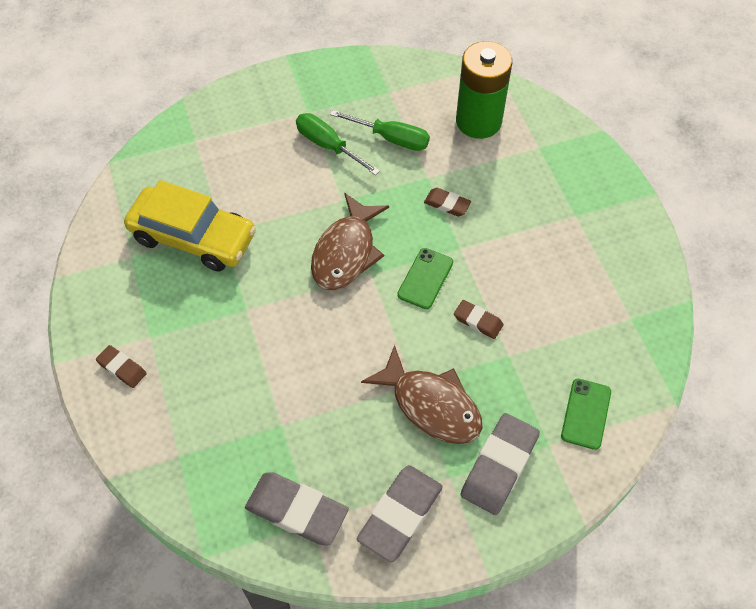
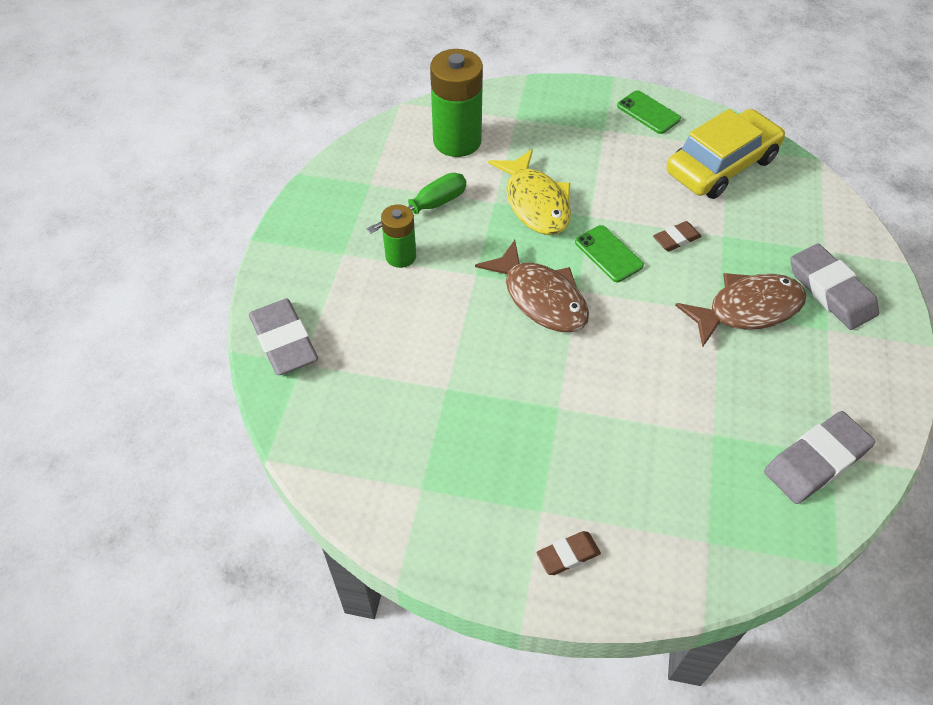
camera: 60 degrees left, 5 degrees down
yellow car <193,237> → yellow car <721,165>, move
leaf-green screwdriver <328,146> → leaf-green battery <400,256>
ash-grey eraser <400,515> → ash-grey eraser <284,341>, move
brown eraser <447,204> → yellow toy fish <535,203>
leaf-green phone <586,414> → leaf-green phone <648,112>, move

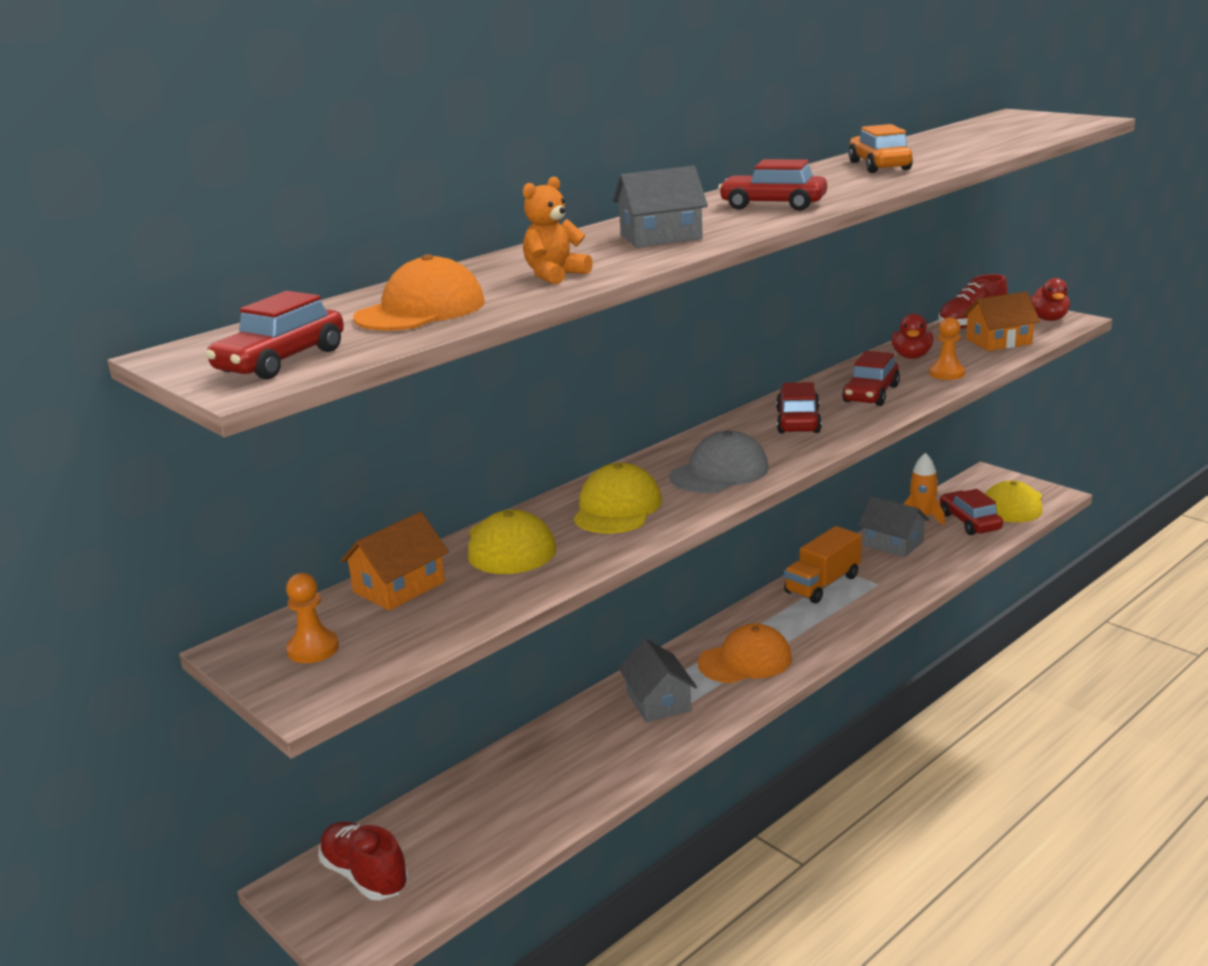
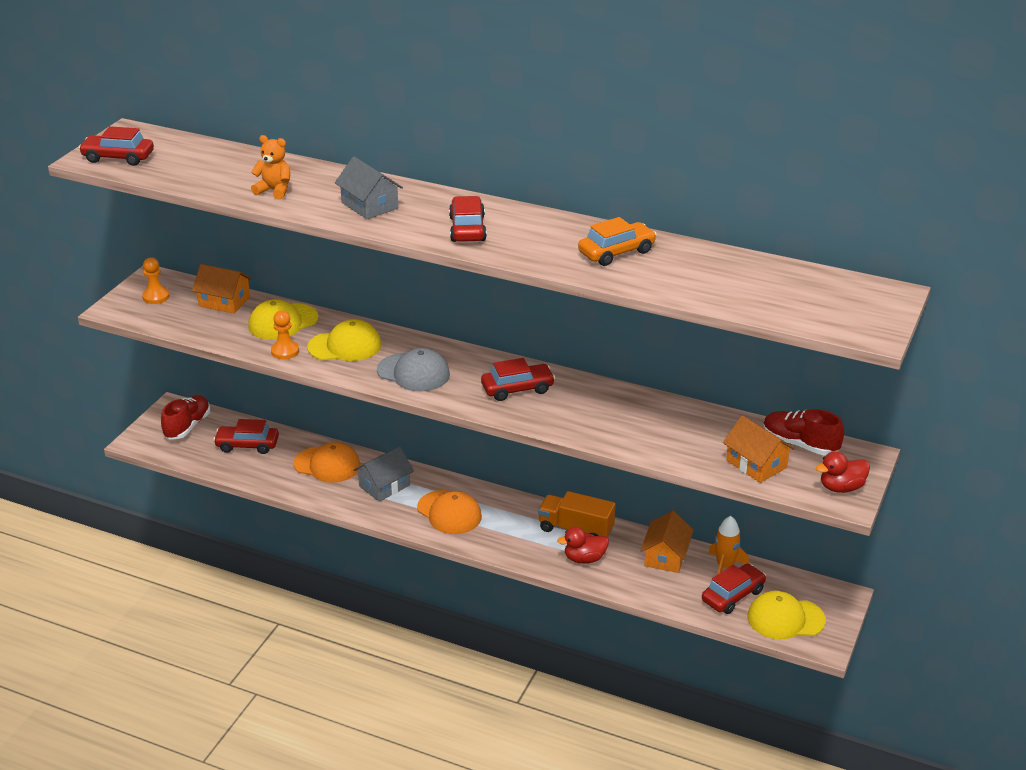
camera: 65 degrees right, 10 degrees up
bright orange peaked cap <420,310> → bright orange peaked cap <327,465>, move
crimson car <871,394> → crimson car <247,445>, move
ash-grey cottage <892,543> → bright orange cottage <666,556>
crimson duck <911,356> → crimson duck <584,559>, move
bright orange pawn <947,373> → bright orange pawn <285,351>, move

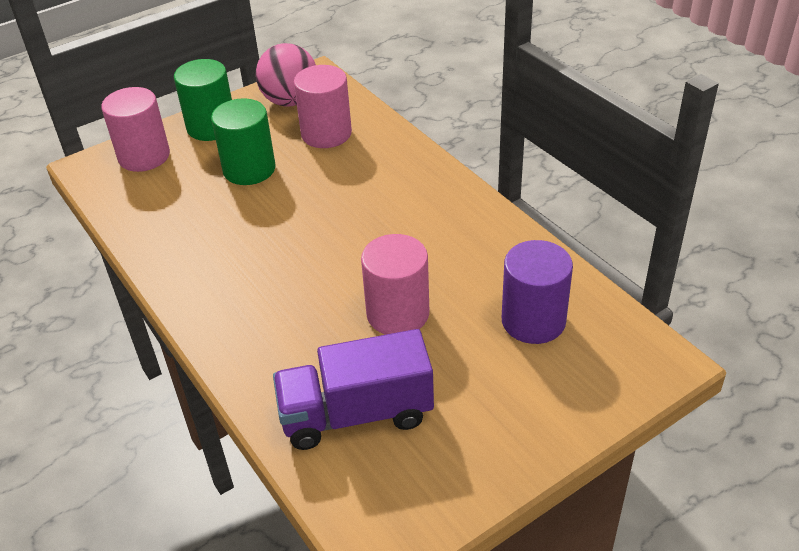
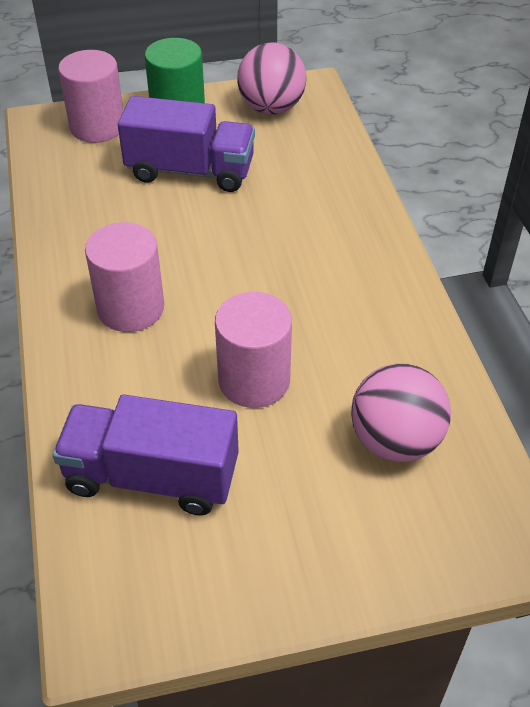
camera: 20 degrees right, 5 degrees up
leaf-green solid cylinder <249,169> → violet lorry <190,171>
rosy solid cylinder <326,133> → rosy solid cylinder <130,308>, move
violet solid cylinder <533,321> → rosy sphere <395,440>

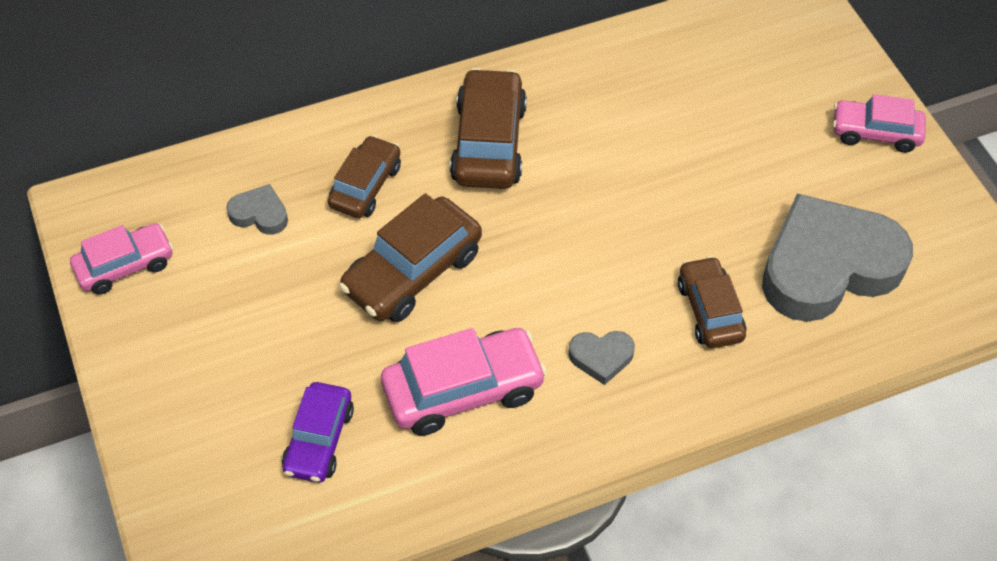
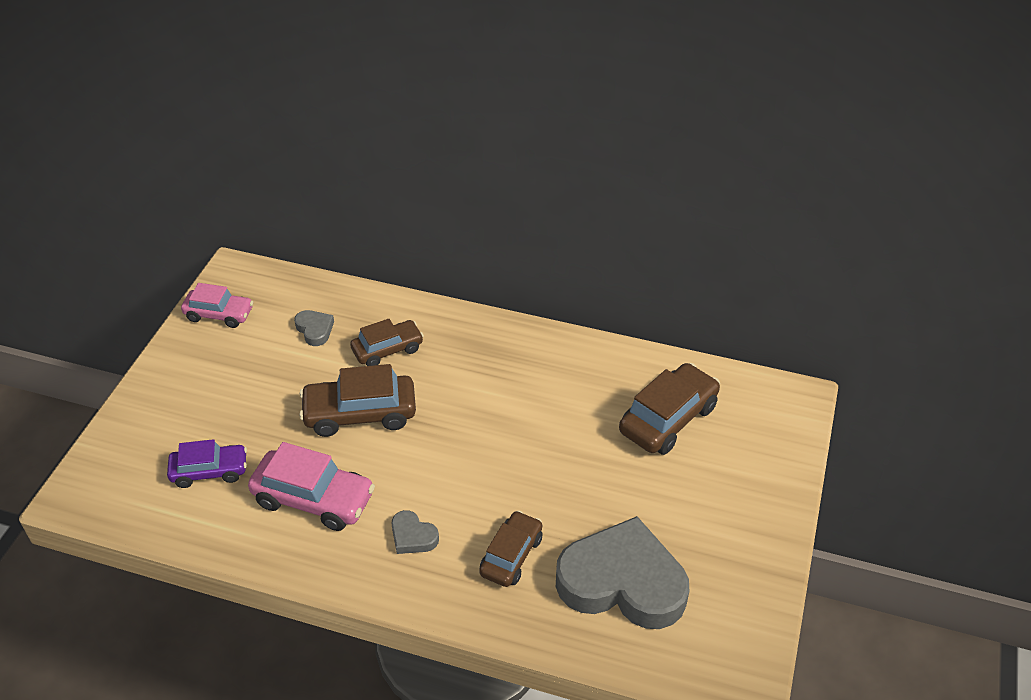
camera: 40 degrees right, 10 degrees down
violet car <319,440> → violet car <210,471>, 150 degrees counterclockwise
brown car <488,143> → brown car <668,419>, move
rosy car <875,133> → -

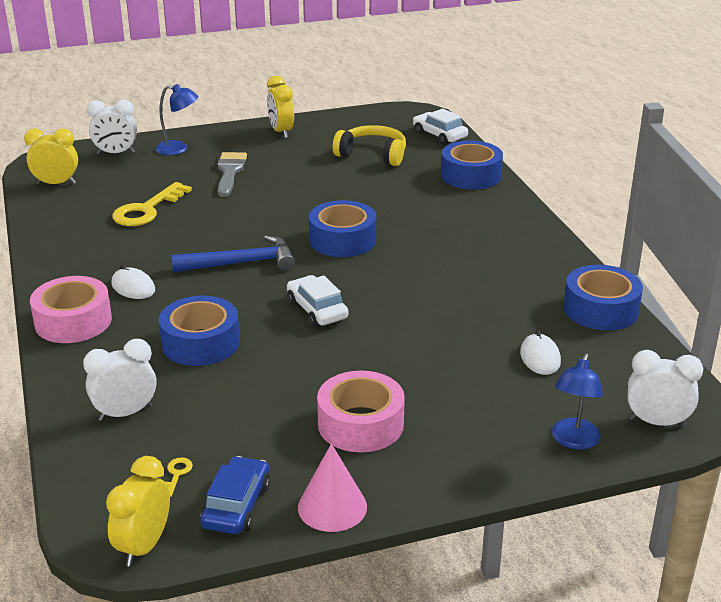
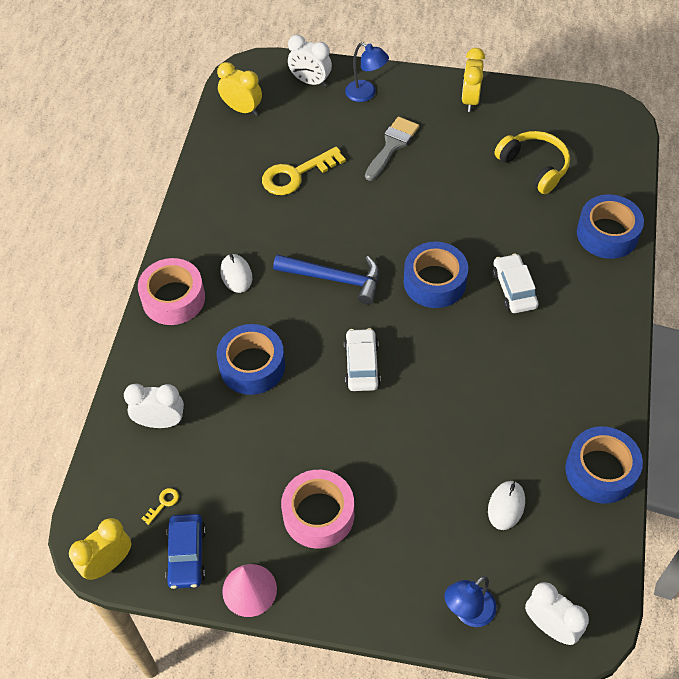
camera: 30 degrees right, 25 degrees up
royal blue car <236,505> → royal blue car <186,555>, 135 degrees clockwise
white car <439,135> → white car <514,289>, move

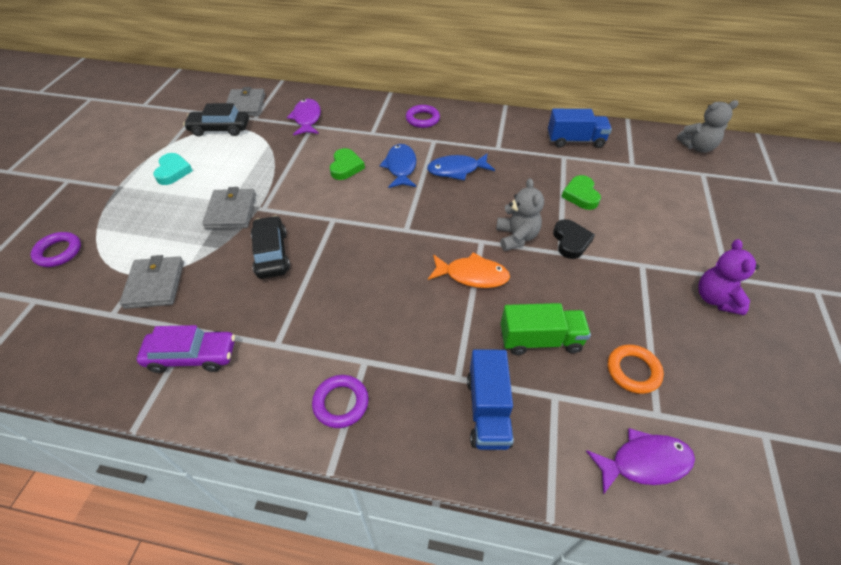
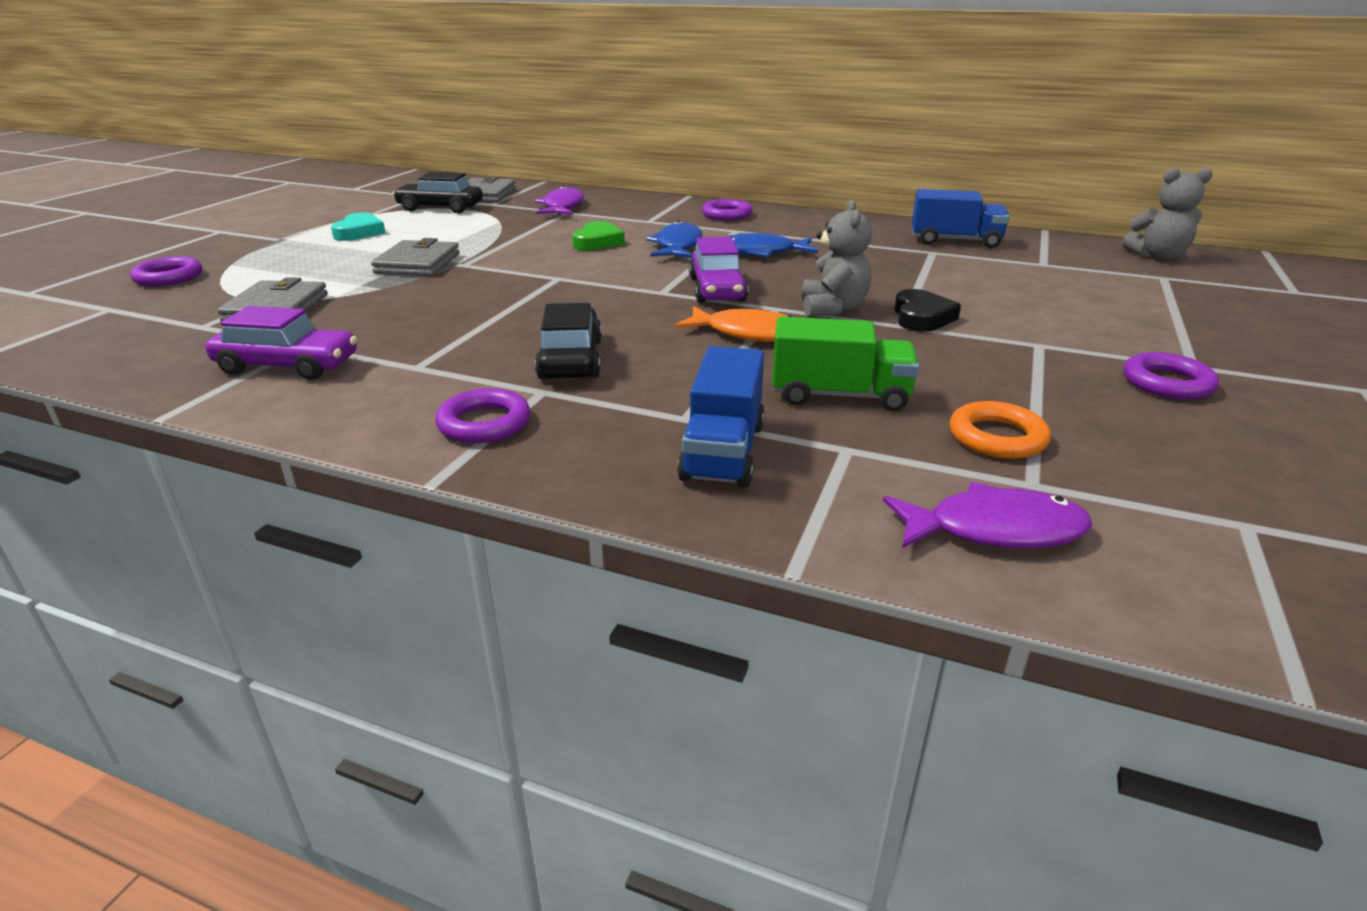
camera: 10 degrees right, 20 degrees down
jet-black car <272,254> → jet-black car <571,359>, move
leaf-green heart shape <580,195> → -
violet teddy <715,299> → violet ring <1167,383>
- → violet car <717,289>

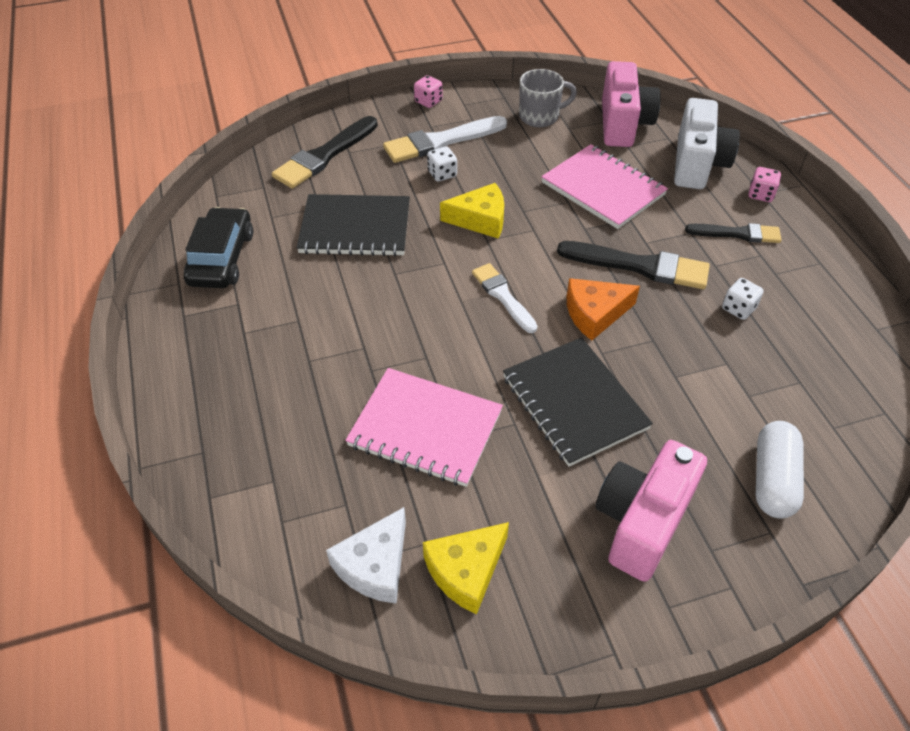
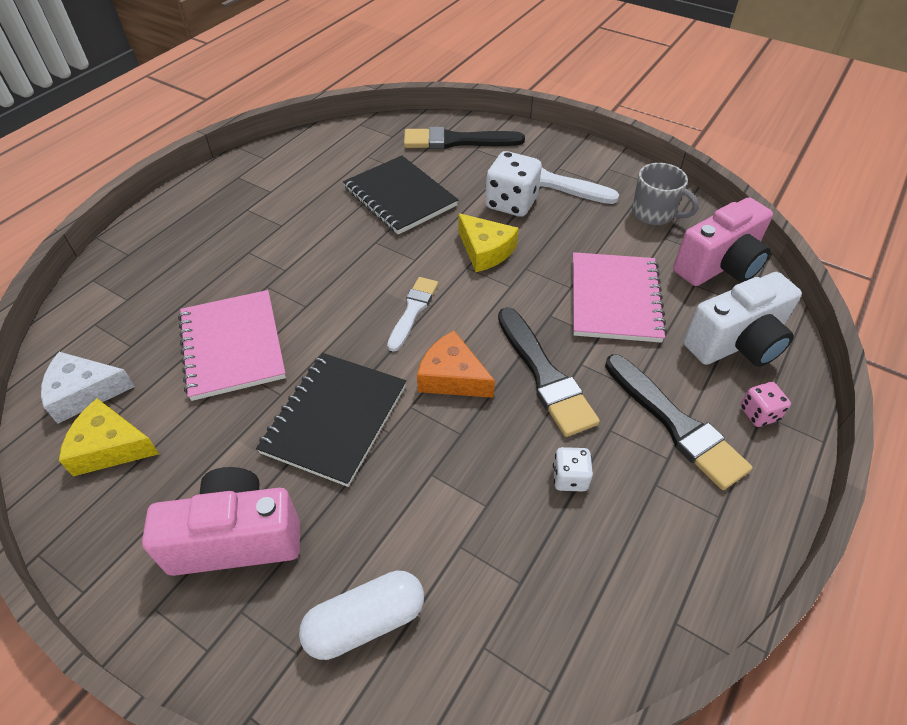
camera: 50 degrees right, 0 degrees up
jet-black car <222,258> → -
rosy dice <428,101> → -
white dice <442,174> → white dice <511,203>, x1.87
jet-black paintbrush <737,234> → jet-black paintbrush <676,424>, x1.56

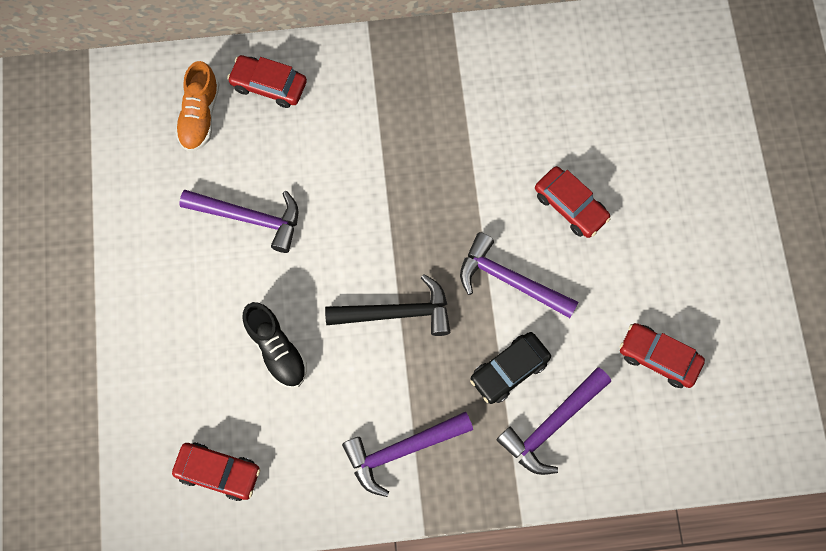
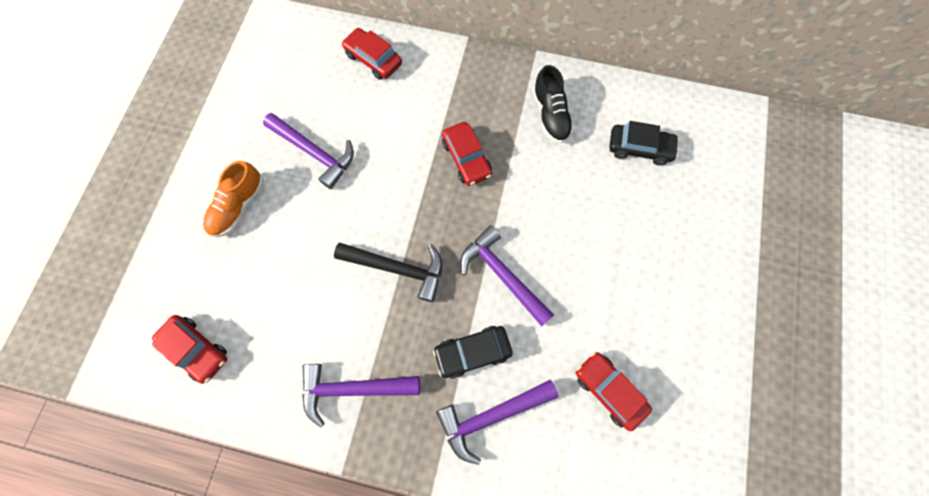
camera: 20 degrees right, 0 degrees up
bright orange lace-up shoe <200,116> → bright orange lace-up shoe <239,206>, move
jet-black lace-up shoe <276,349> → jet-black lace-up shoe <550,115>, move
crimson car <570,206> → crimson car <466,158>, move
- → jet-black car <639,148>

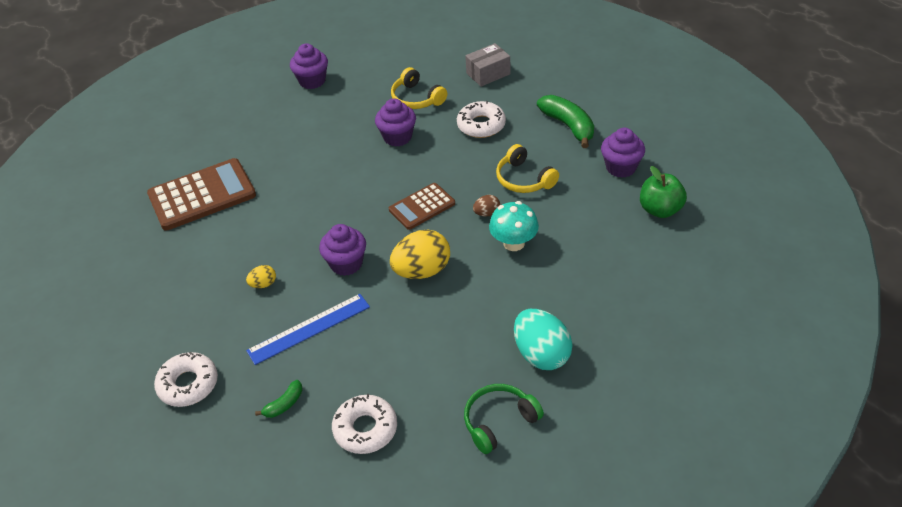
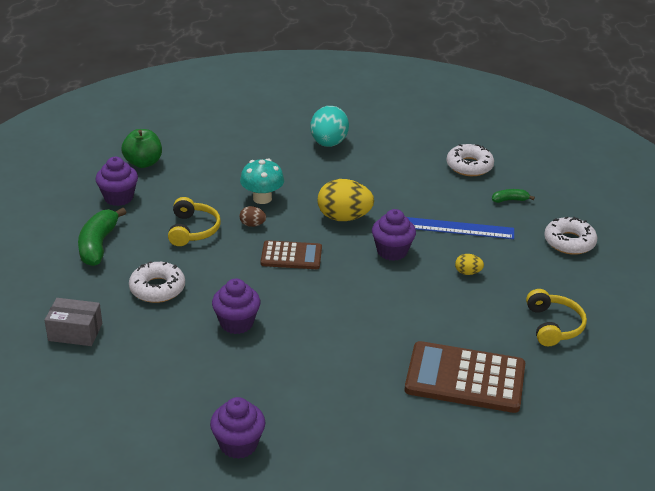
camera: 145 degrees left, 10 degrees down
yellow over-ear headphones <416,98> → yellow over-ear headphones <553,326>, move
leaf-green over-ear headphones <499,421> → -

